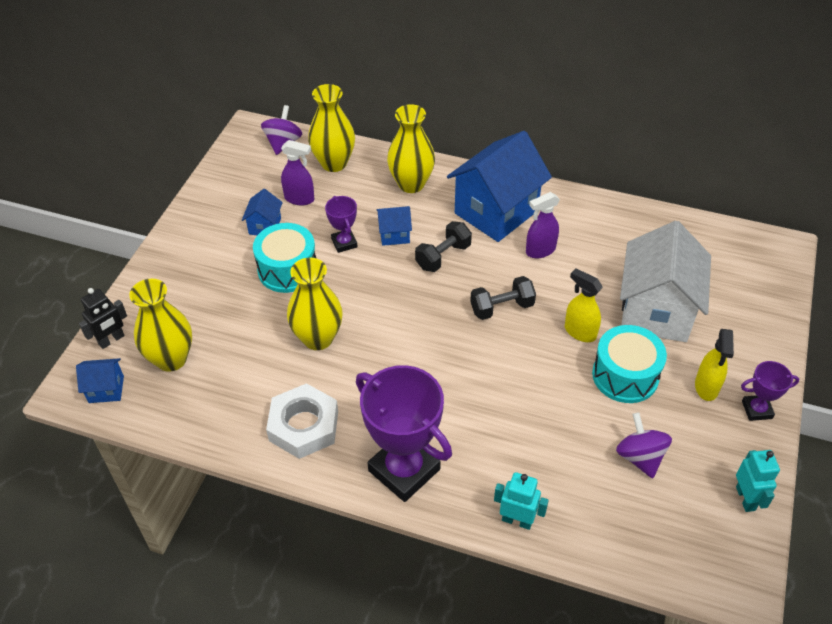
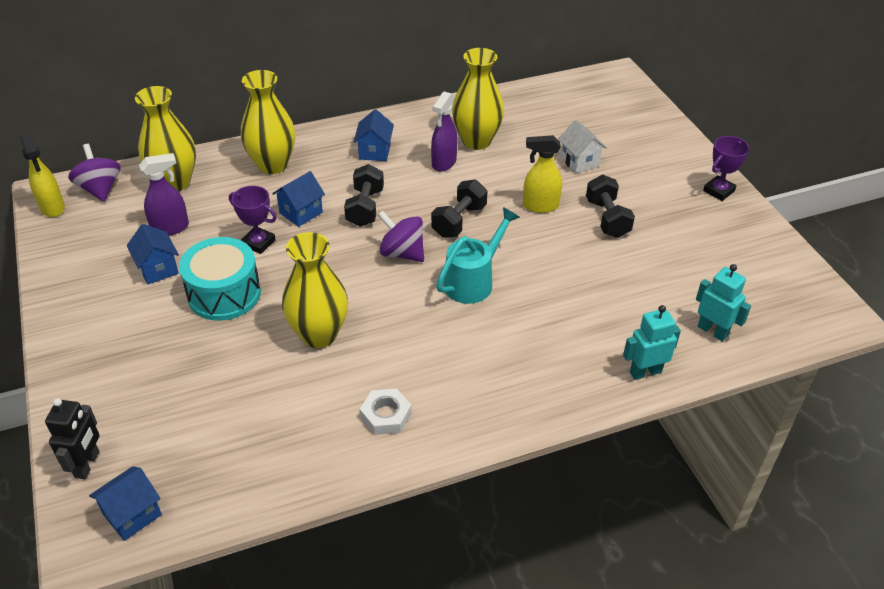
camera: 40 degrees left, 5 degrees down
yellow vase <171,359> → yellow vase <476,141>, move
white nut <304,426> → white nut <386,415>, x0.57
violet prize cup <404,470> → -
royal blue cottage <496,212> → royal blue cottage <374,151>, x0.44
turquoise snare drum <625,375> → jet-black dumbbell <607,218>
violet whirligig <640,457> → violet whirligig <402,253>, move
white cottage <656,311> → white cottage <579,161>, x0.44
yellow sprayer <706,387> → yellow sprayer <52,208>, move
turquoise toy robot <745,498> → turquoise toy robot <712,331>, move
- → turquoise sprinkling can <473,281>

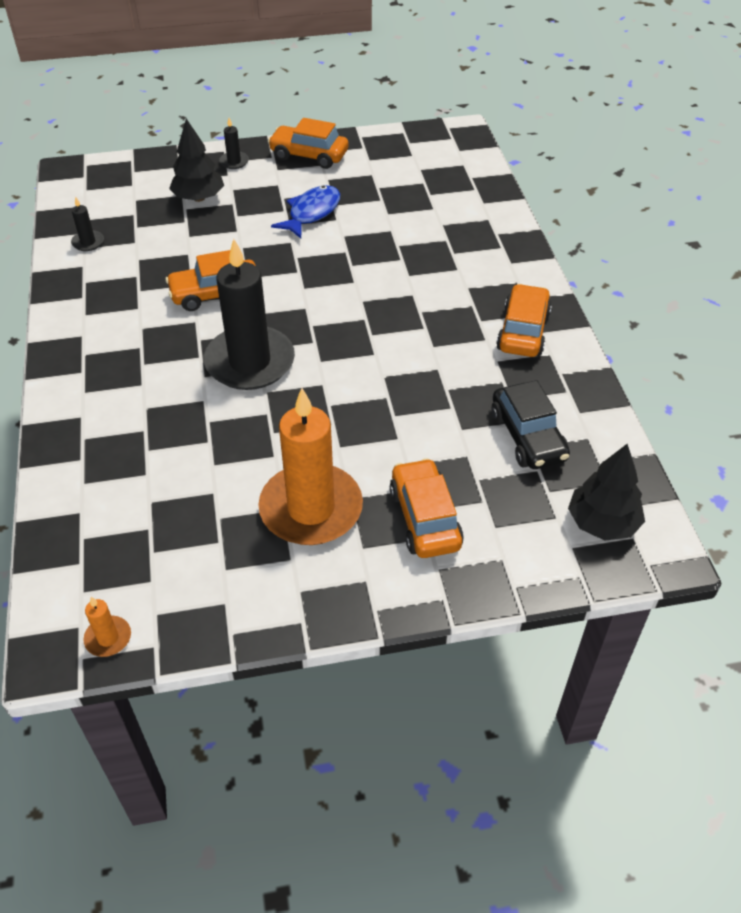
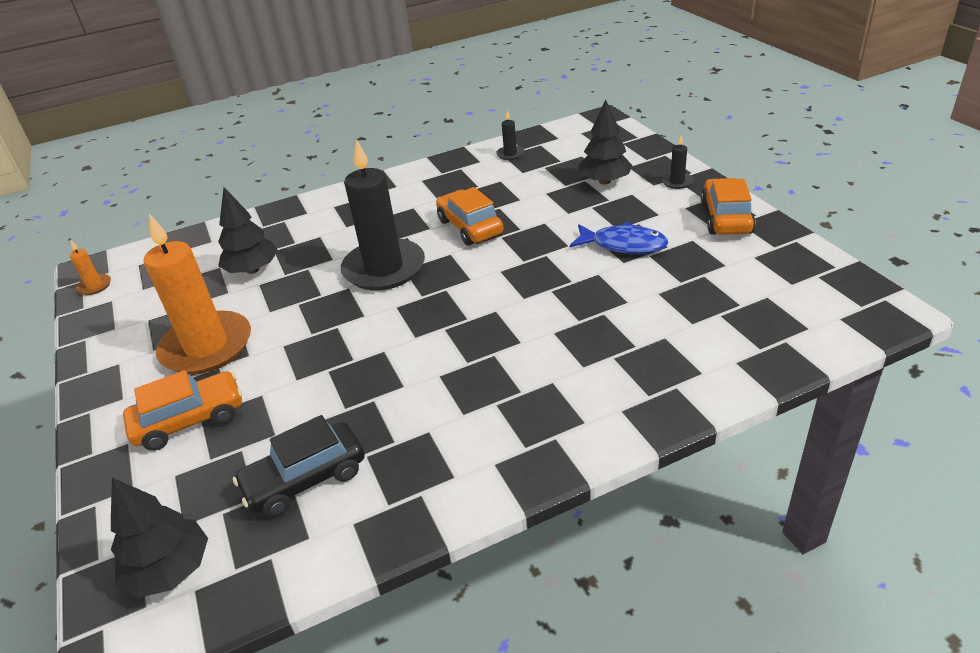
camera: 80 degrees right, 10 degrees down
bright orange car <523,331> → -
- → jet-black fir tree <253,270>

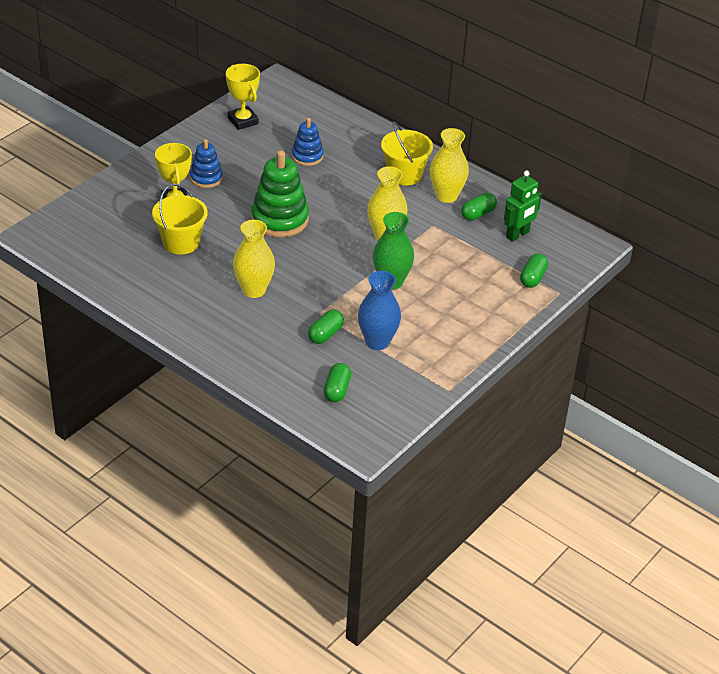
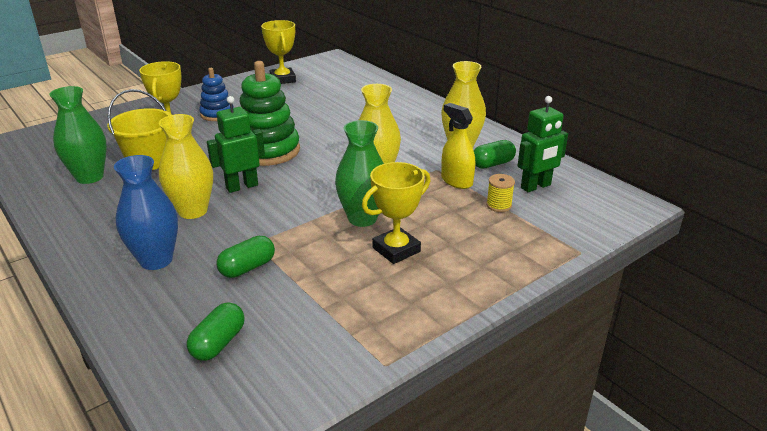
camera: 15 degrees right, 10 degrees down
royal blue stacking toy <307,156> → -
royal blue vase <377,342> → royal blue vase <156,260>, move
yellow bucket <404,174> → -
leaf-green pill shape <533,278> → -
- → leaf-green vase <89,177>
- → leaf-green toy robot <242,186>
- → yellow prize cup <396,250>
- → yellow sprayer <456,181>
- → yellow reel of thread <499,205>

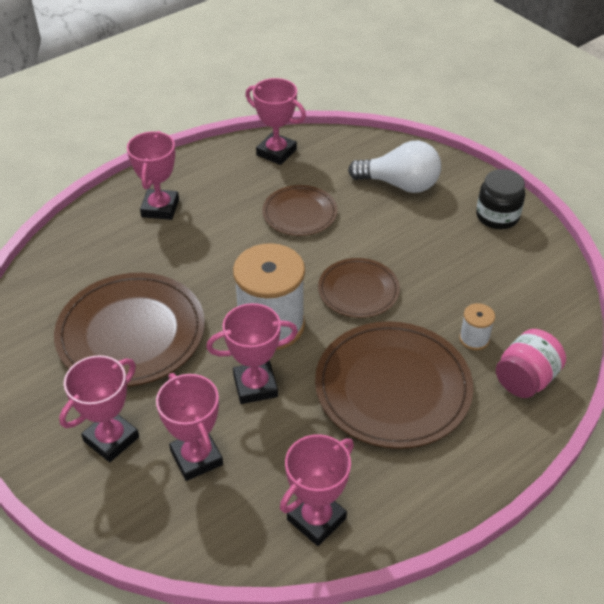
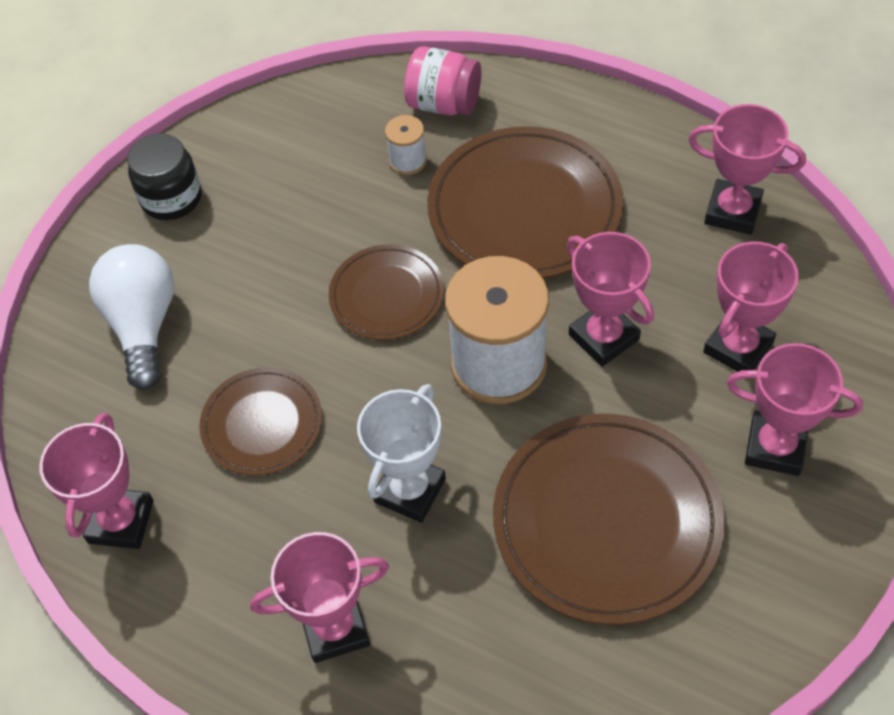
camera: 110 degrees left, 10 degrees up
- → white prize cup <410,490>

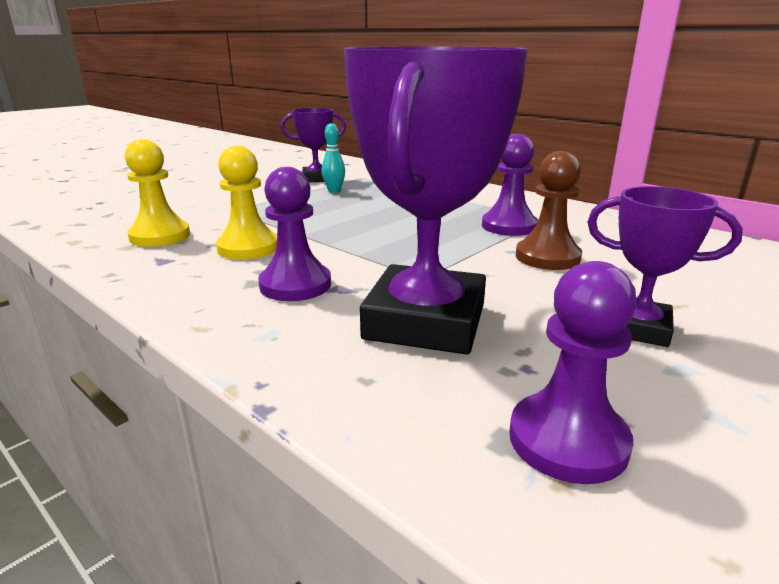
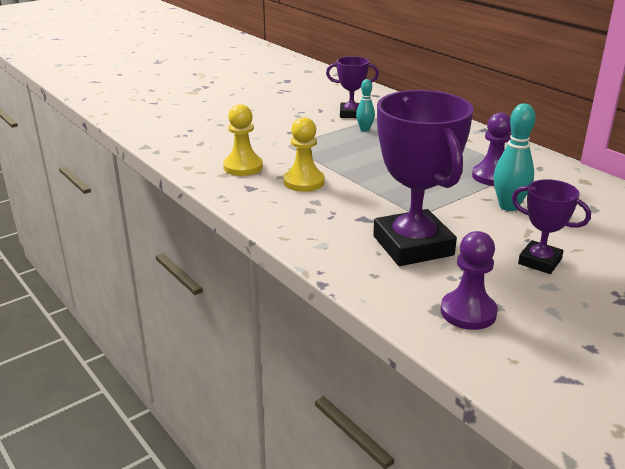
camera: 10 degrees right, 5 degrees up
violet pawn <295,285> → -
violet prize cup <425,321> → violet prize cup <413,245>, 45 degrees counterclockwise
brown pawn <547,257> → turquoise bowling pin <508,206>

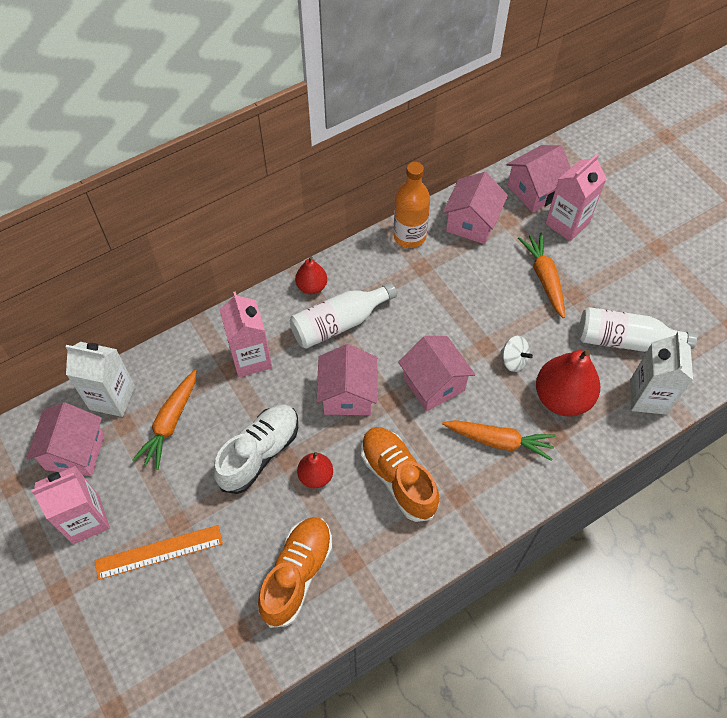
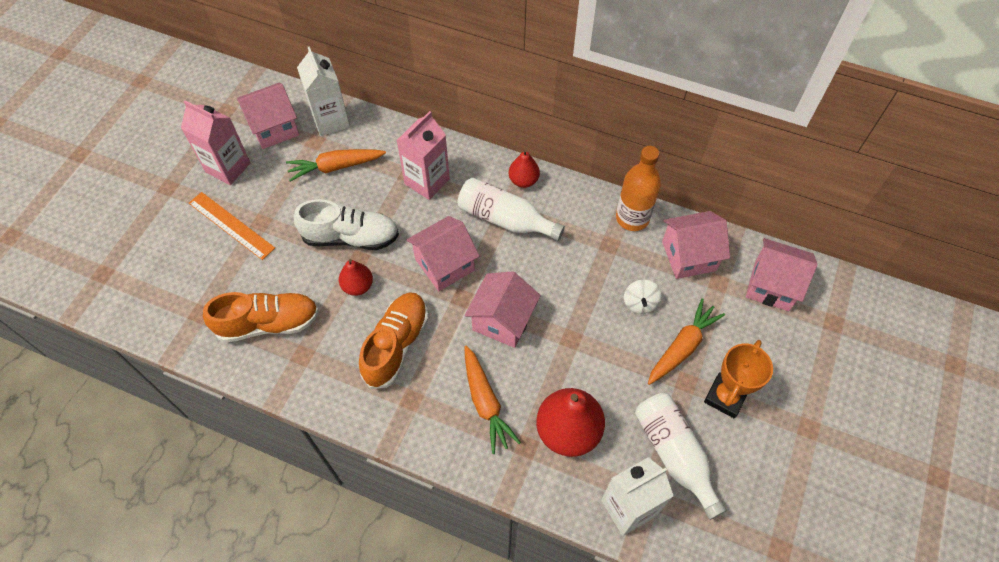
camera: 55 degrees right, 0 degrees up
white whirligig <513,360> → white whirligig <640,303>, move
rosy milk carton <567,223> → -
- → bright orange prize cup <725,397>

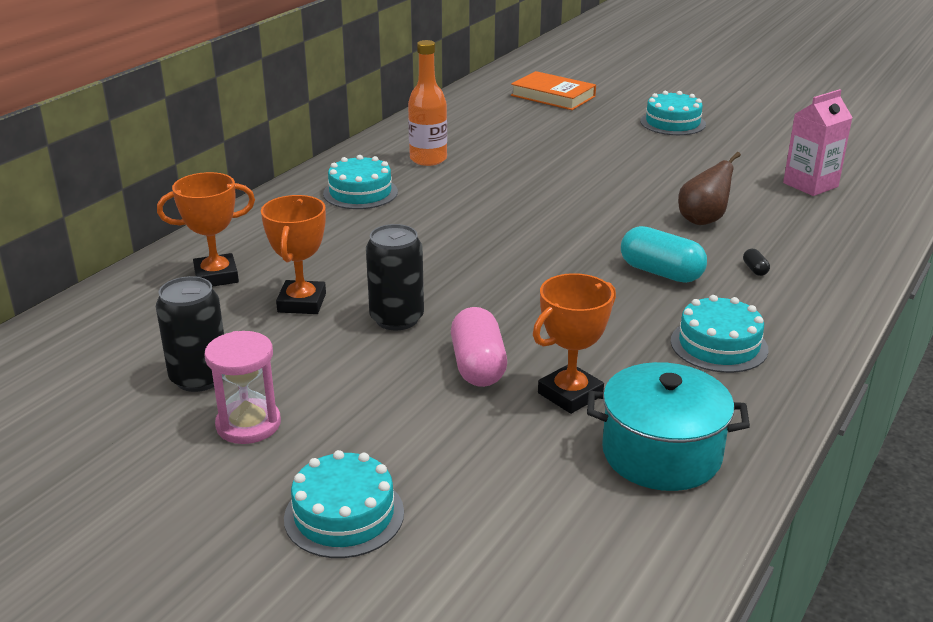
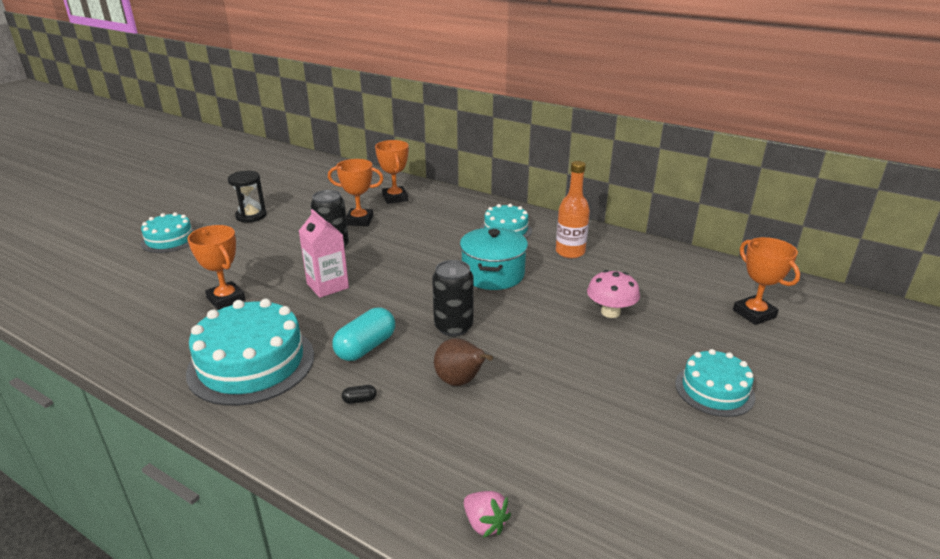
camera: 90 degrees right, 0 degrees up
jet-black tin <199,378> → jet-black tin <453,327>, move
rosy sand timer <248,424> → jet-black sand timer <251,216>
rosy pill shape <478,366> → -
bright orange hardcover <553,96> → bright orange prize cup <754,314>
turquoise stockpot <661,454> → turquoise stockpot <493,274>, move
turquoise gateau <719,345> → turquoise gateau <251,363>, x1.71
rosy milk carton <810,185> → rosy milk carton <327,286>, move
- → rosy strawberry <485,523>
- → rosy mushroom <610,312>

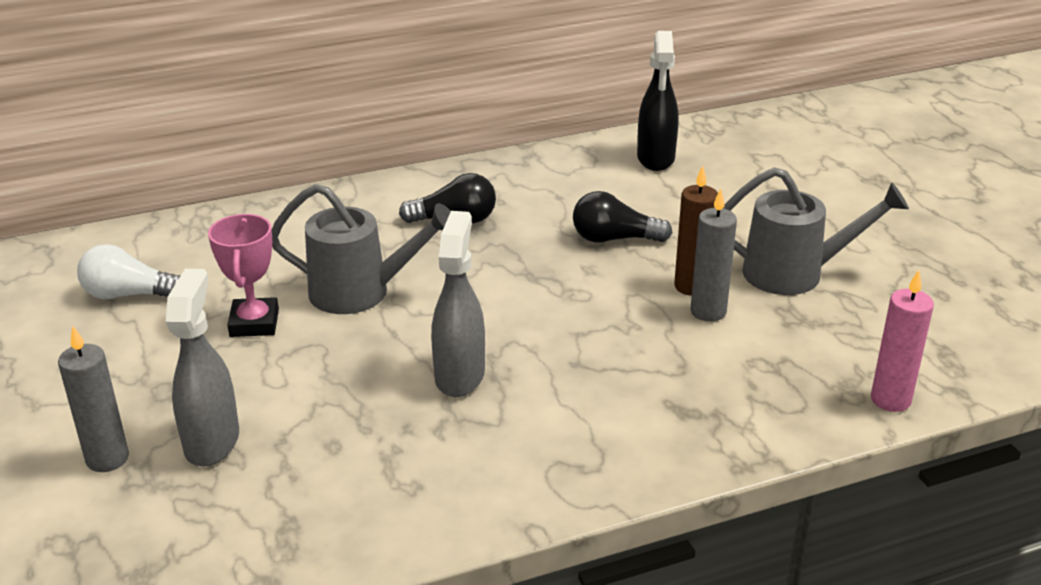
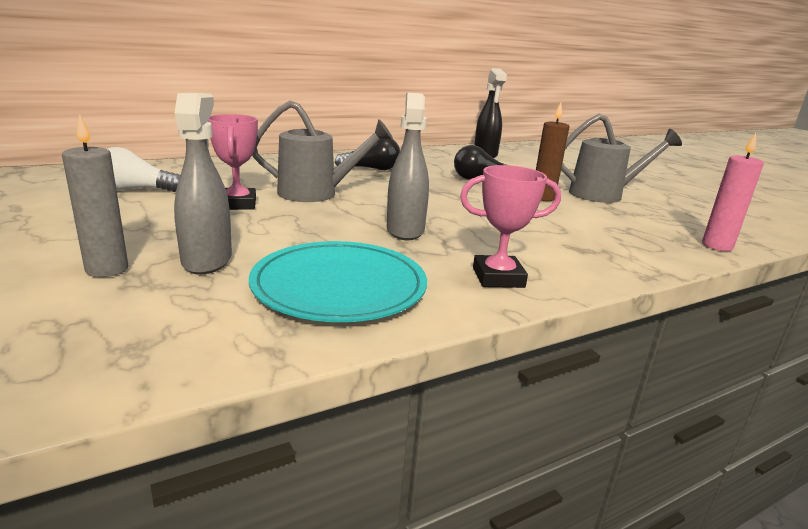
camera: 10 degrees left, 10 degrees down
ash-grey pillar candle <708,312> → -
- → turquoise plate <339,286>
- → rosy prize cup <498,277>

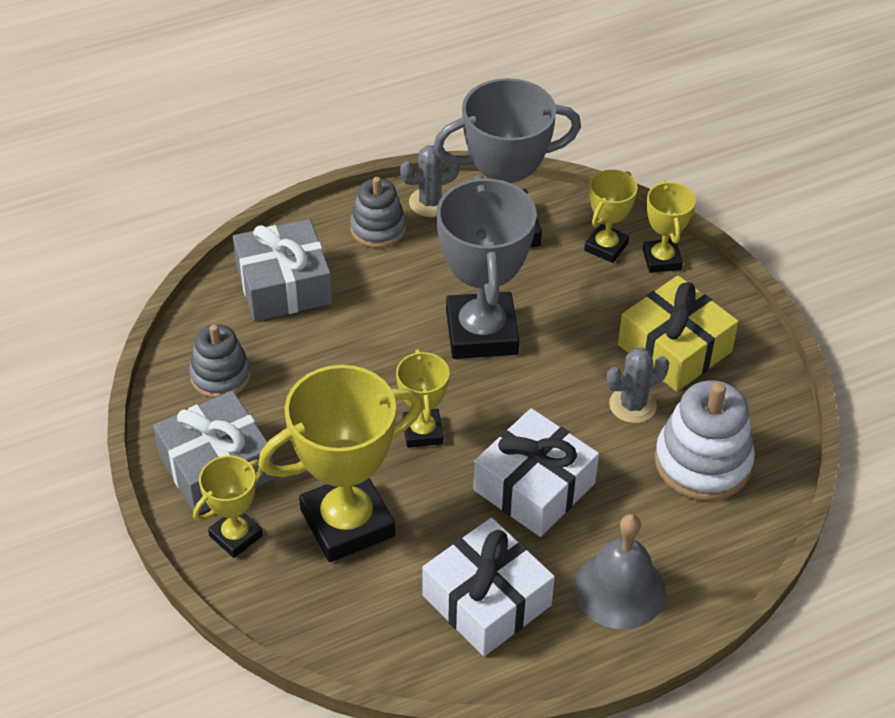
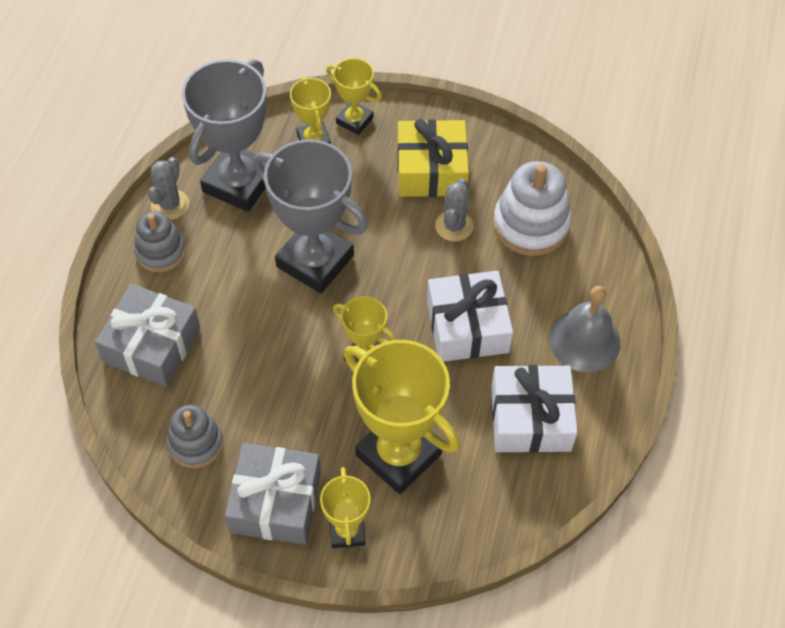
camera: 50 degrees left, 10 degrees up
yellow prize cup <347,523> → yellow prize cup <398,454>, 60 degrees counterclockwise

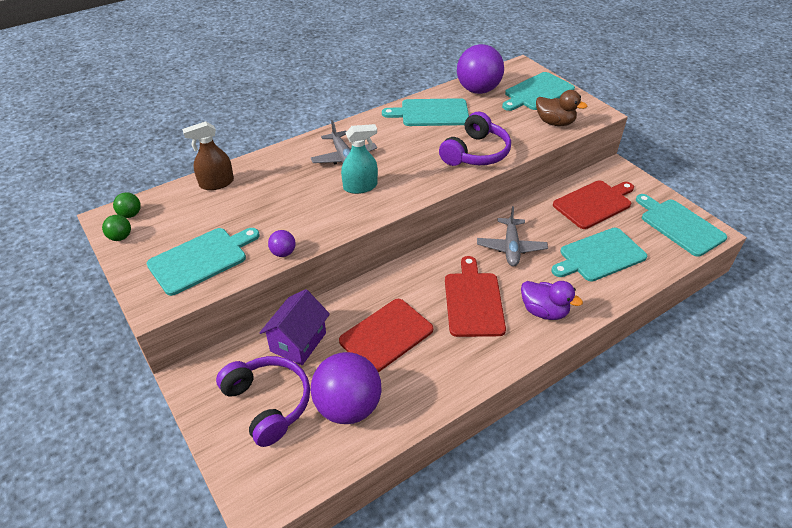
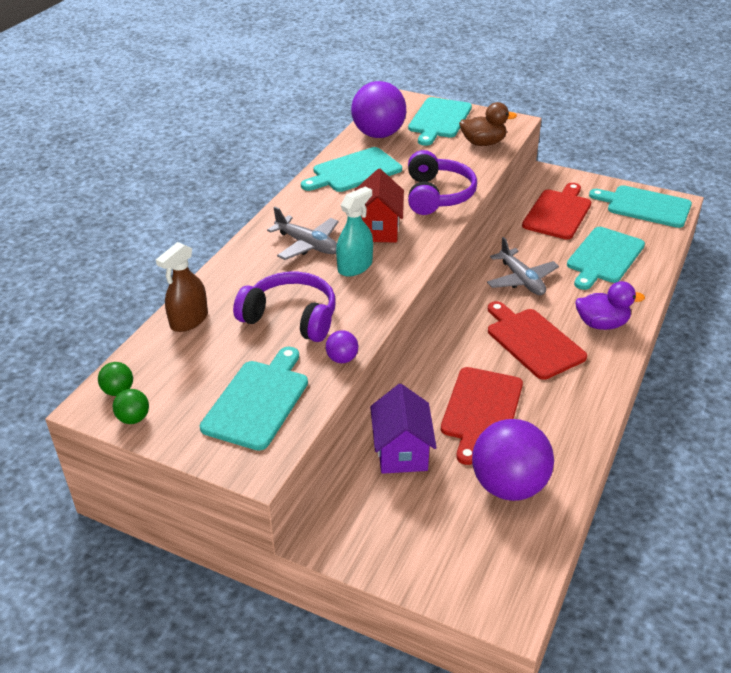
camera: 30 degrees left, 5 degrees down
violet over-ear headphones <268,403> → violet over-ear headphones <291,317>, move
- → crimson cottage <378,229>

